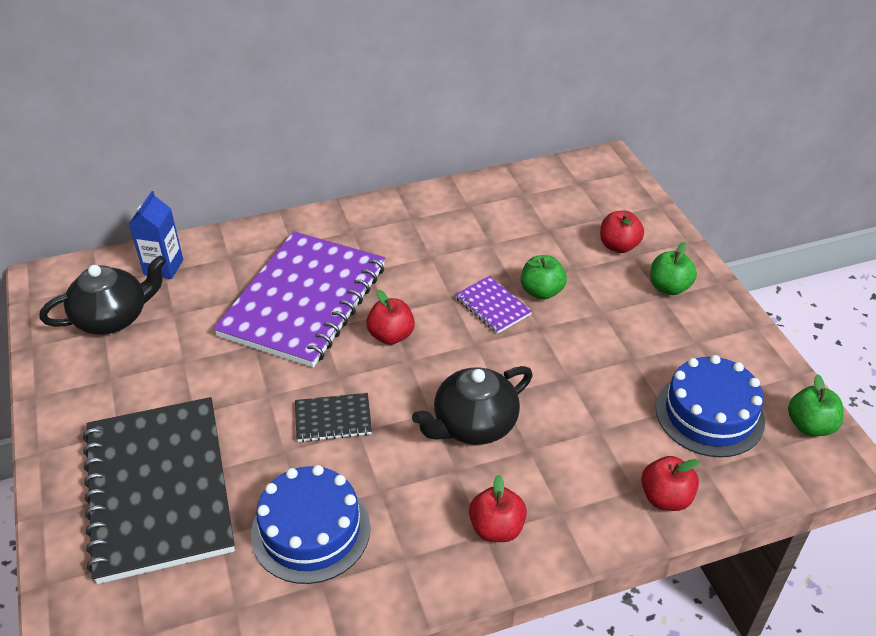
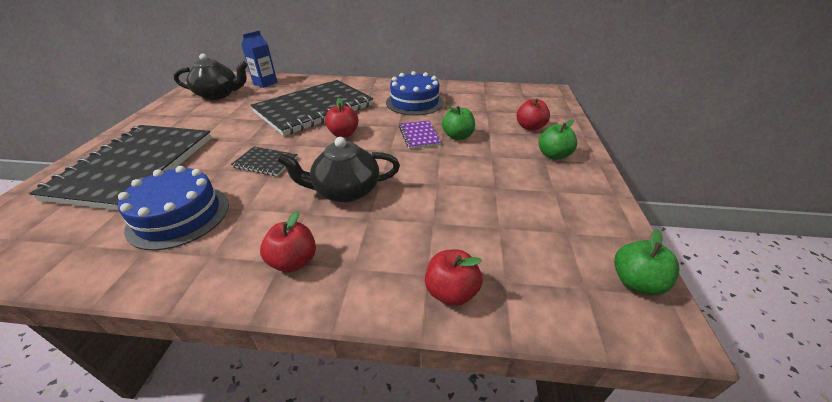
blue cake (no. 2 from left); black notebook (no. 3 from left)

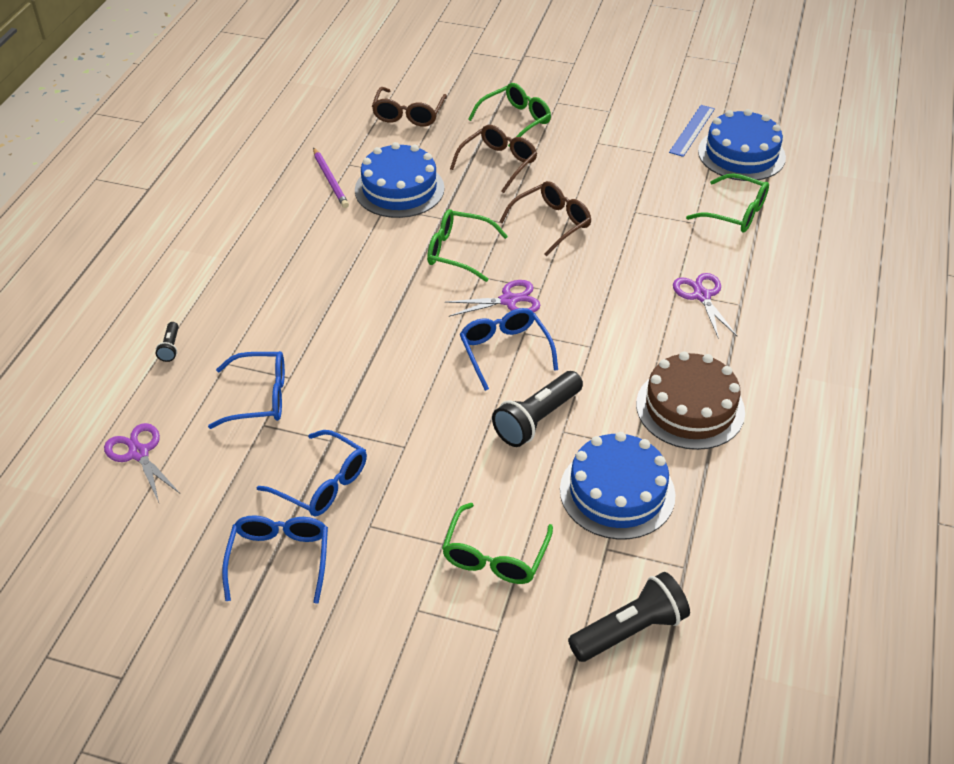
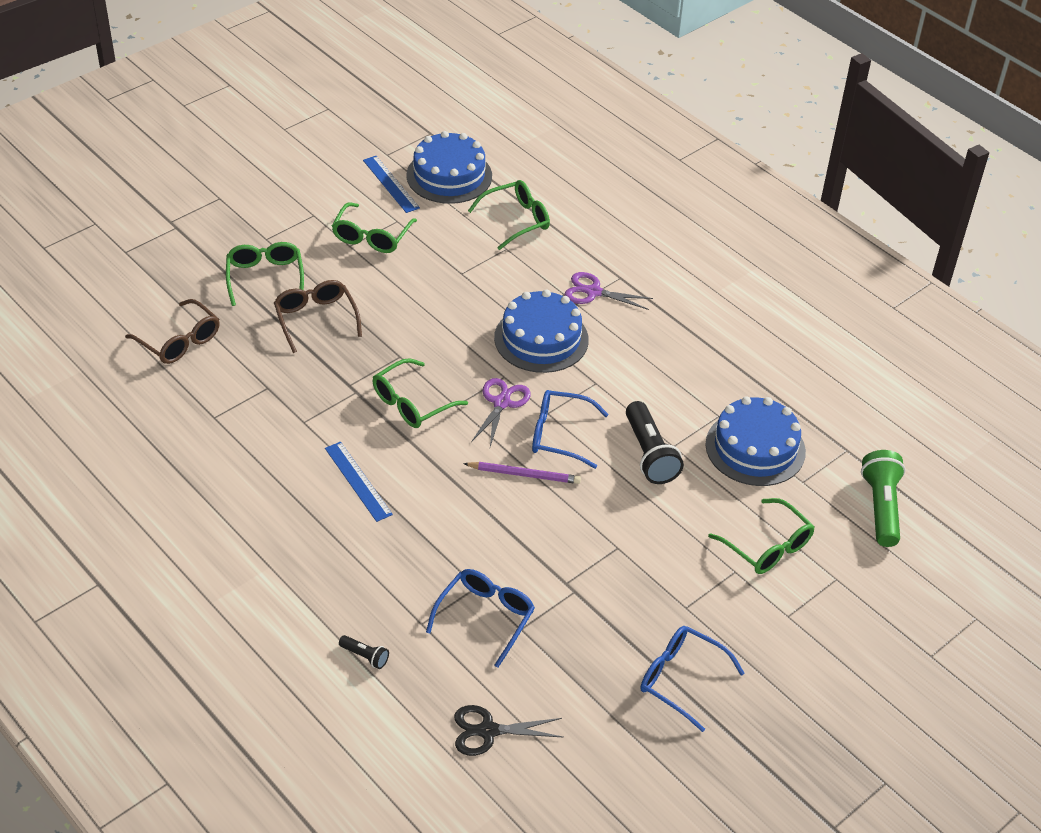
blue glasses (no. 3 from left in the first image); brown glasses (no. 3 from left in the first image); brown cake; blue ruler (no. 1 from left); green glasses (no. 2 from left); purple pencil; blue cake (no. 2 from left); black scissors; green flashlight

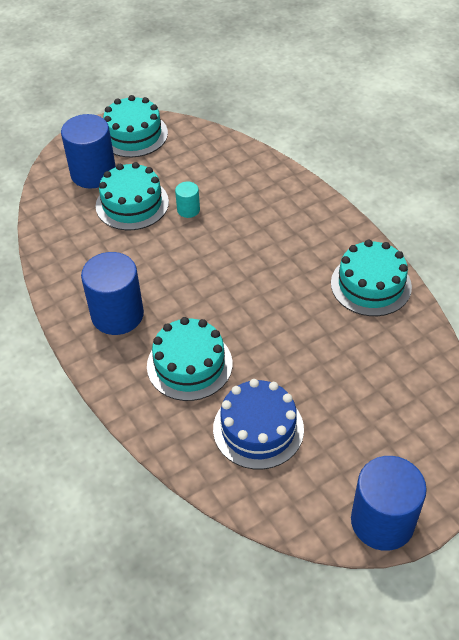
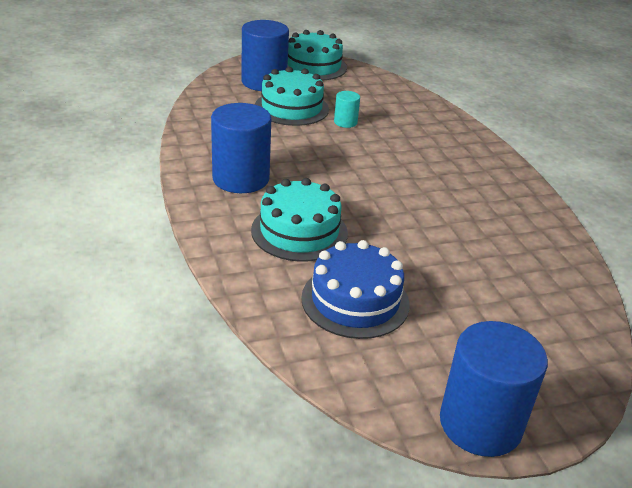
turquoise cake (no. 4 from left in the first image)

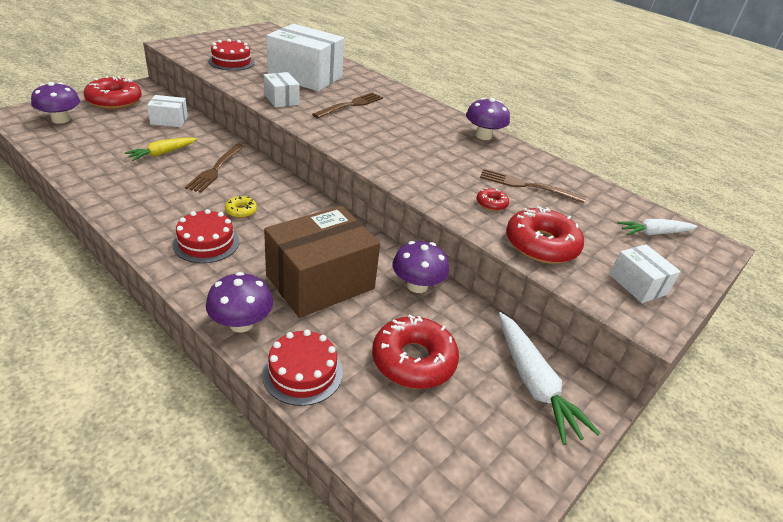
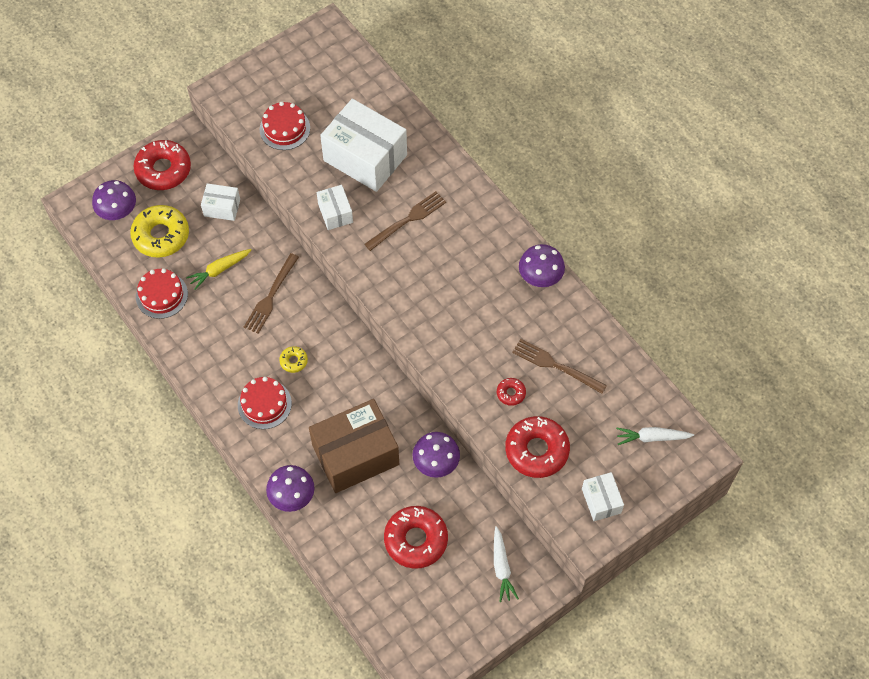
yellow donut (no. 1 from left); red cake (no. 1 from left); white carrot (no. 1 from left)

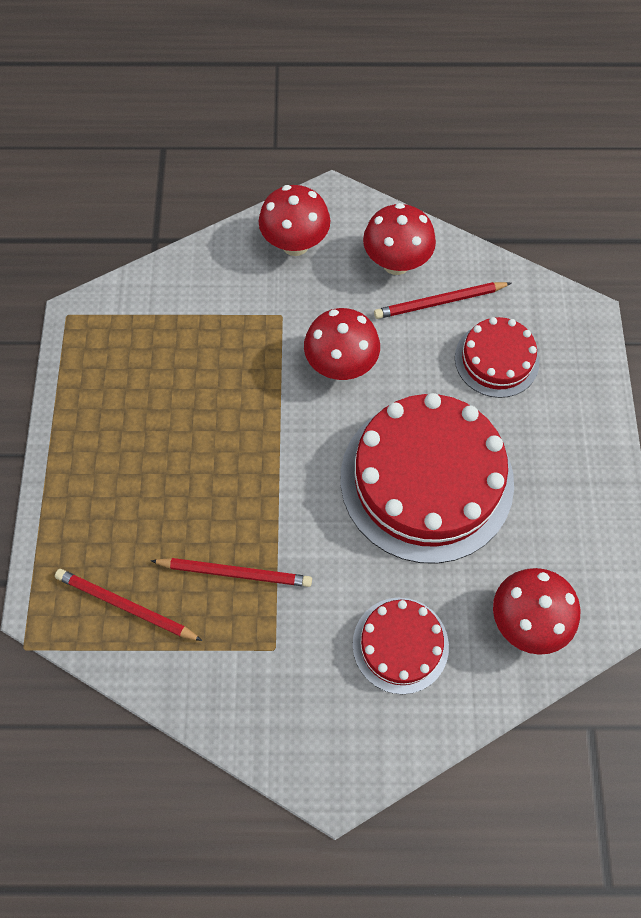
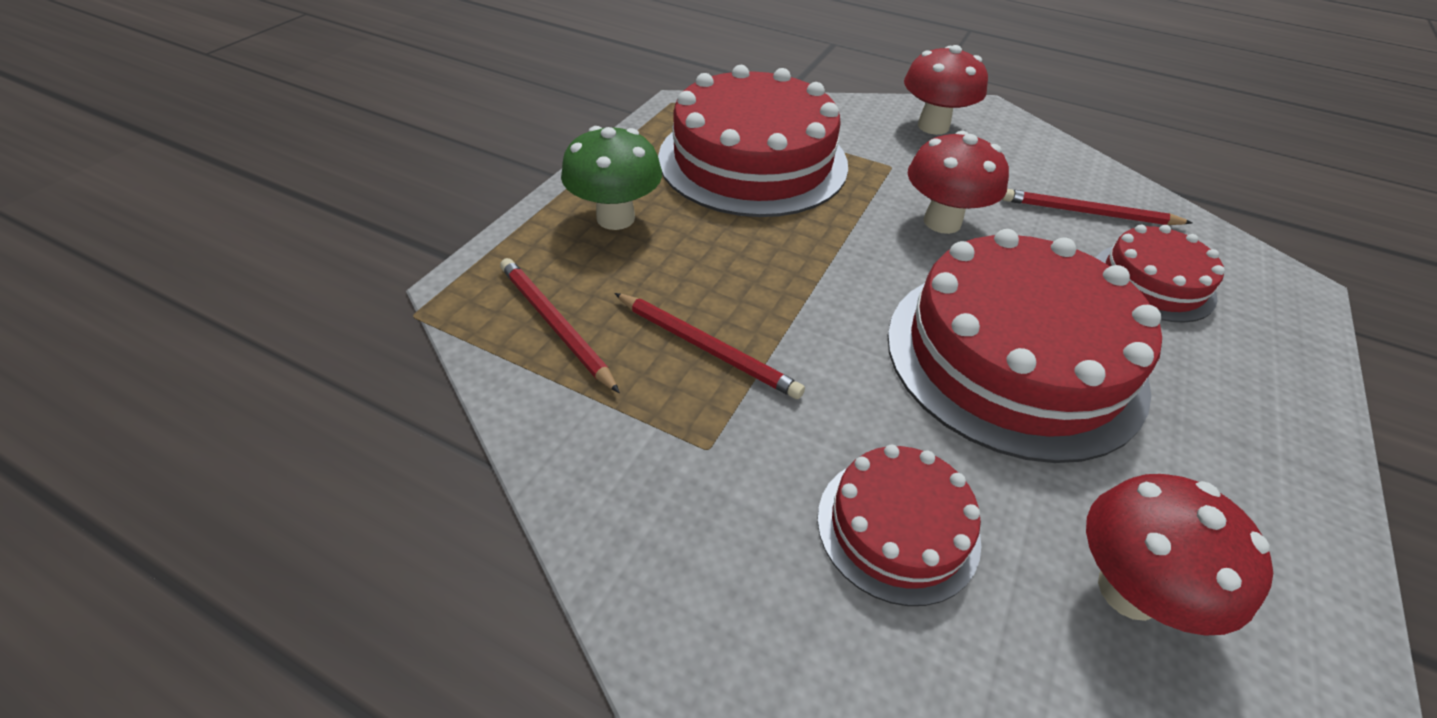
red mushroom (no. 3 from left in the first image); green mushroom; red cake (no. 1 from left)

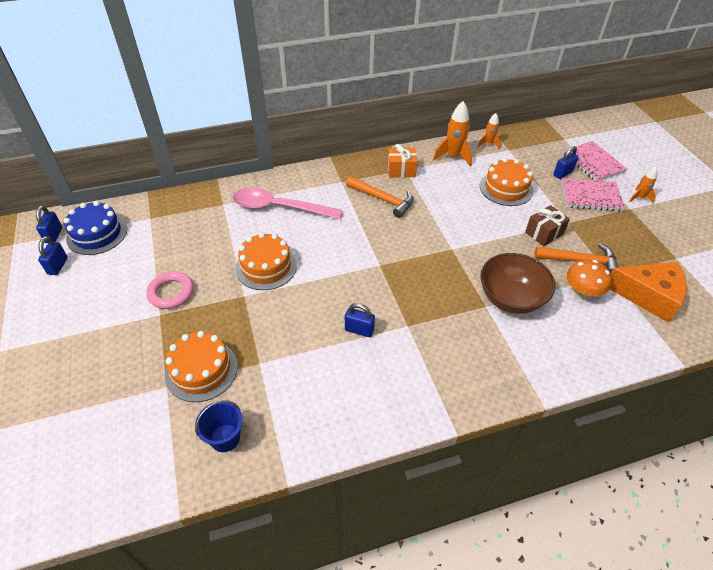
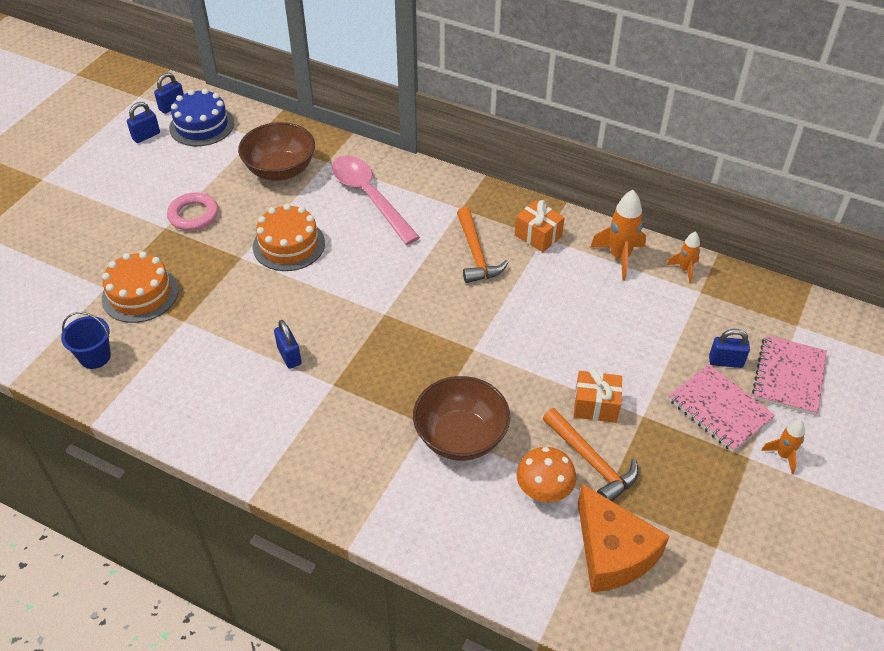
orange cake (no. 3 from left in the first image); brown bowl (no. 1 from left); orange gift (no. 2 from left)

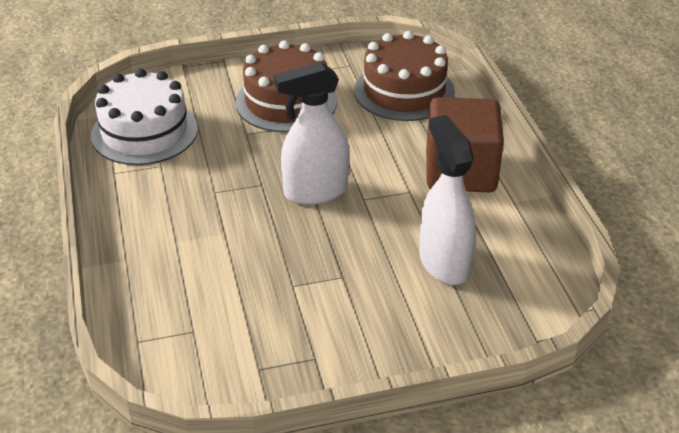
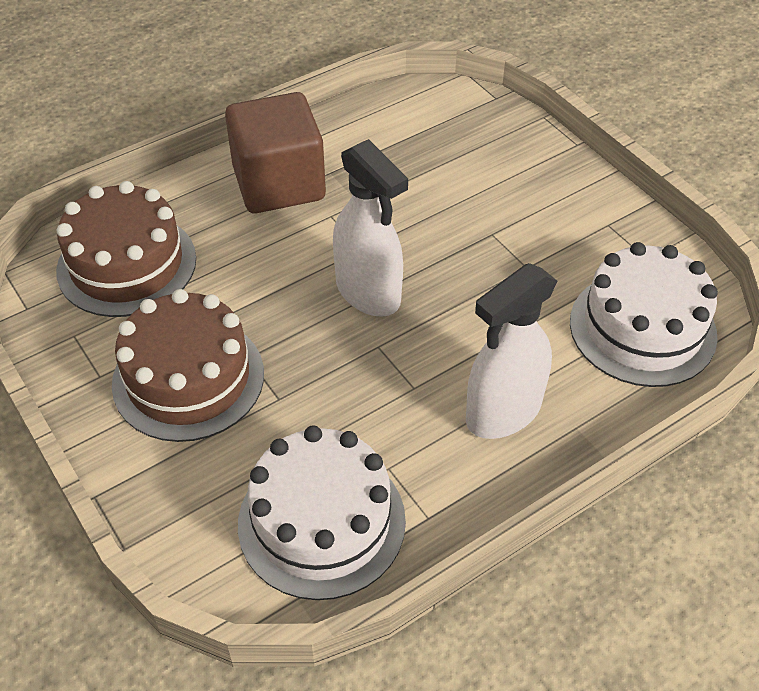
white cake (no. 2 from left); white spray bottle (no. 2 from left)

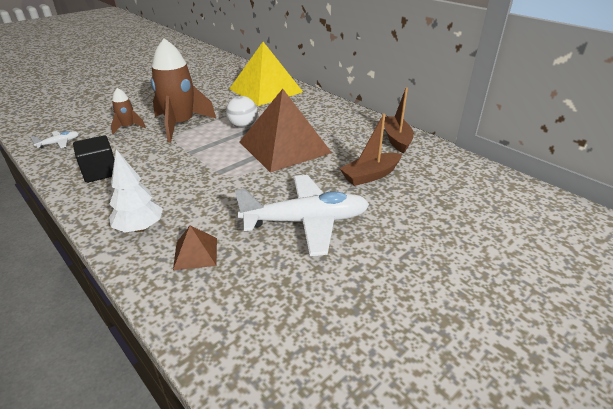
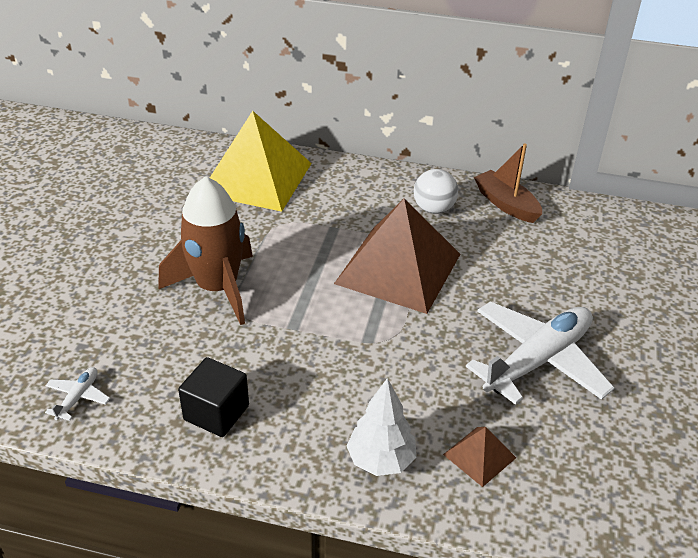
brown rocket (no. 1 from left in the first image); brown boat (no. 1 from left in the first image); white ball

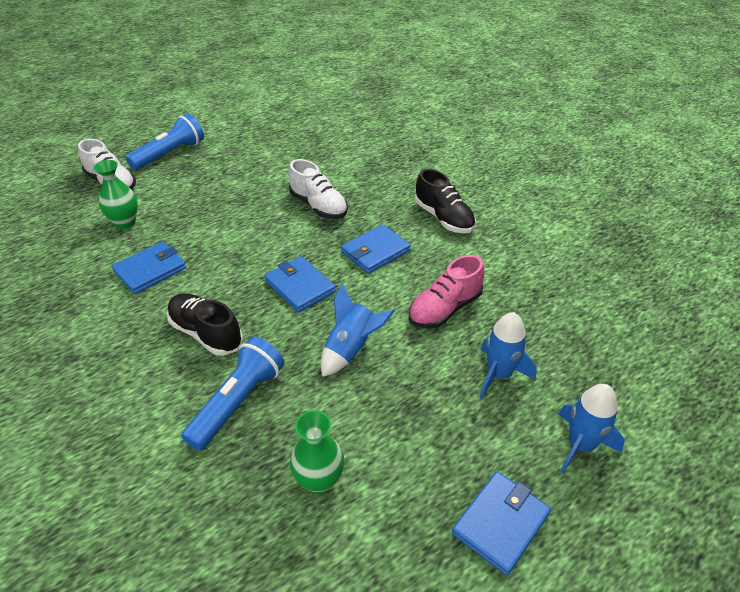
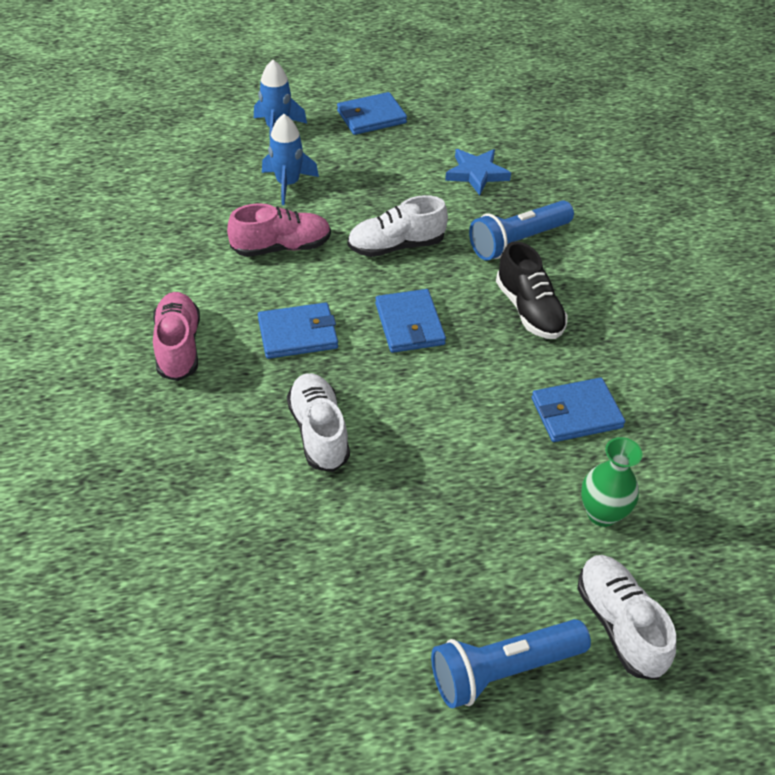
blue star; white shoe (no. 2 from left); pink shoe (no. 1 from left)

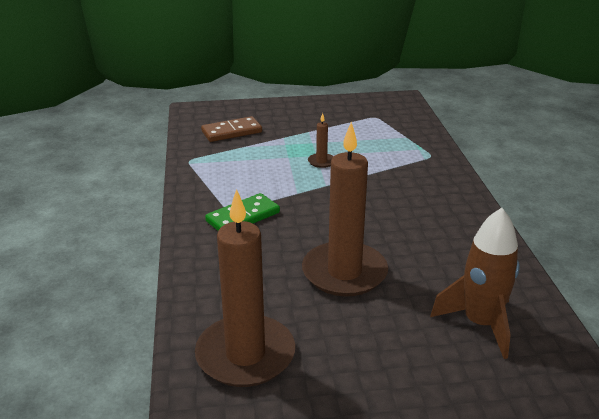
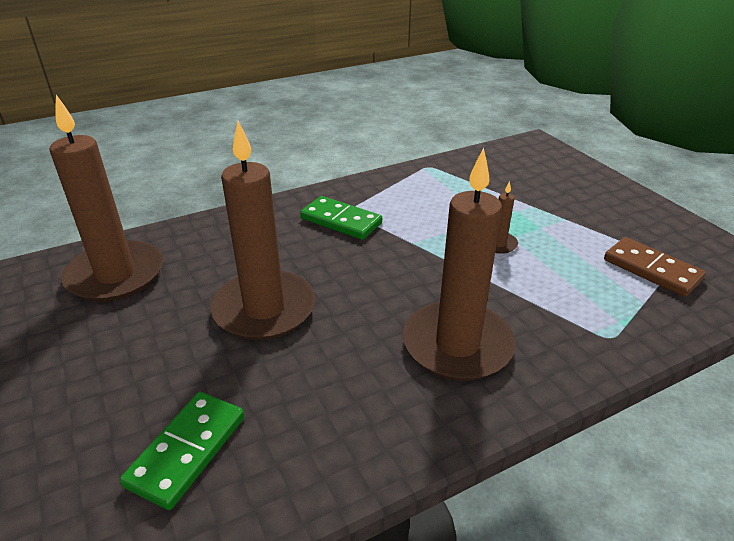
brown candle (no. 3 from left); brown domino; green domino (no. 1 from left)

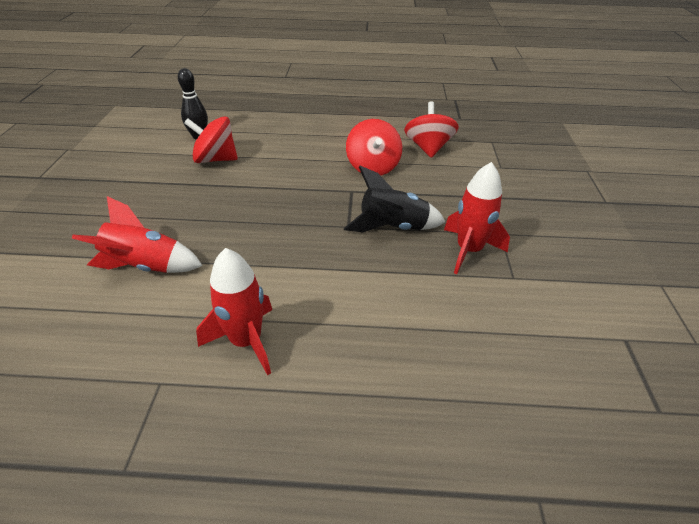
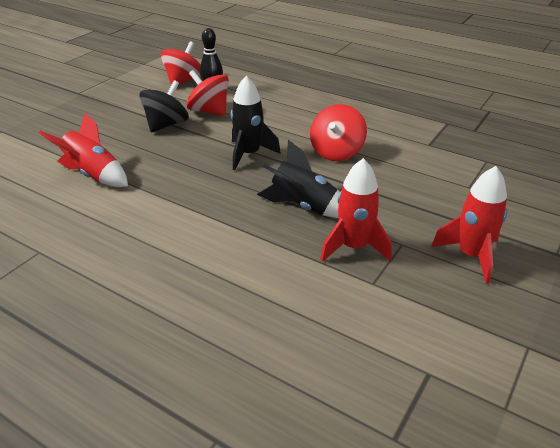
black spinning top; black rocket (no. 1 from left); red rocket (no. 3 from left); red spinning top (no. 1 from left)

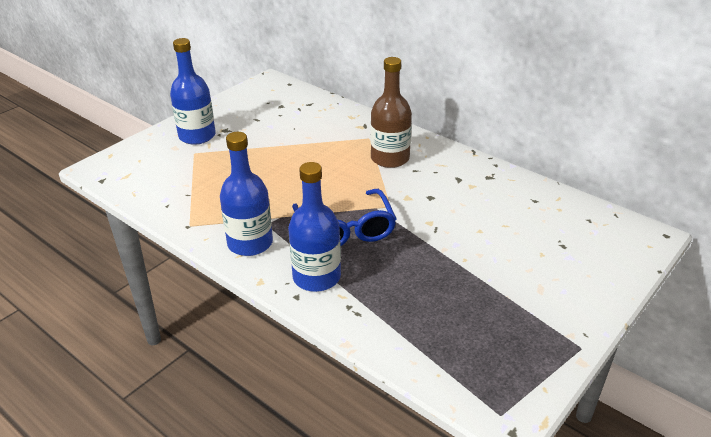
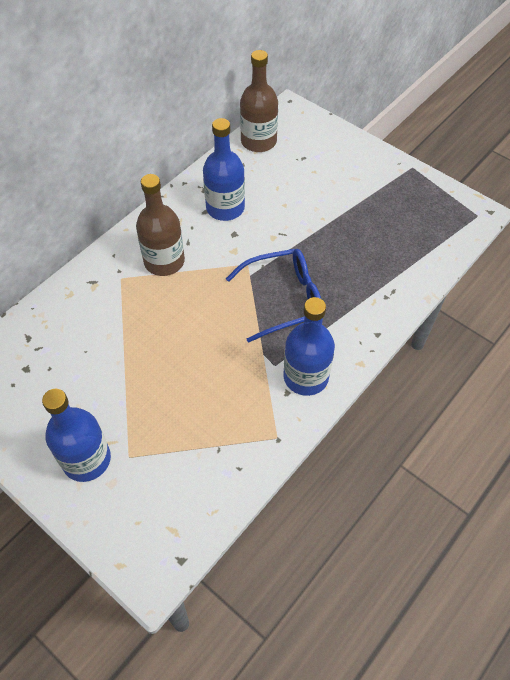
brown bottle (no. 2 from left); blue bottle (no. 2 from left)

